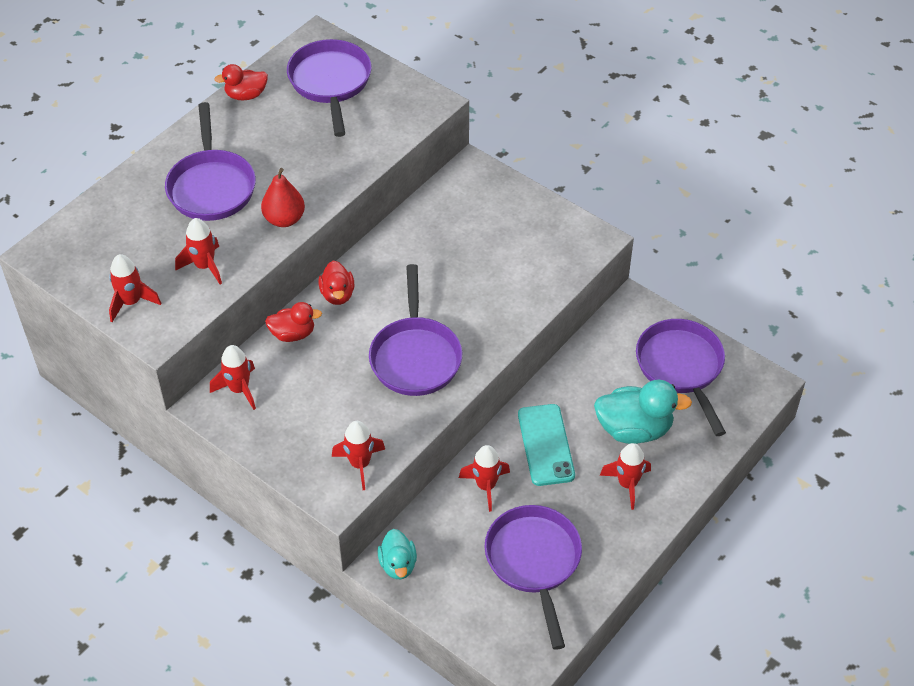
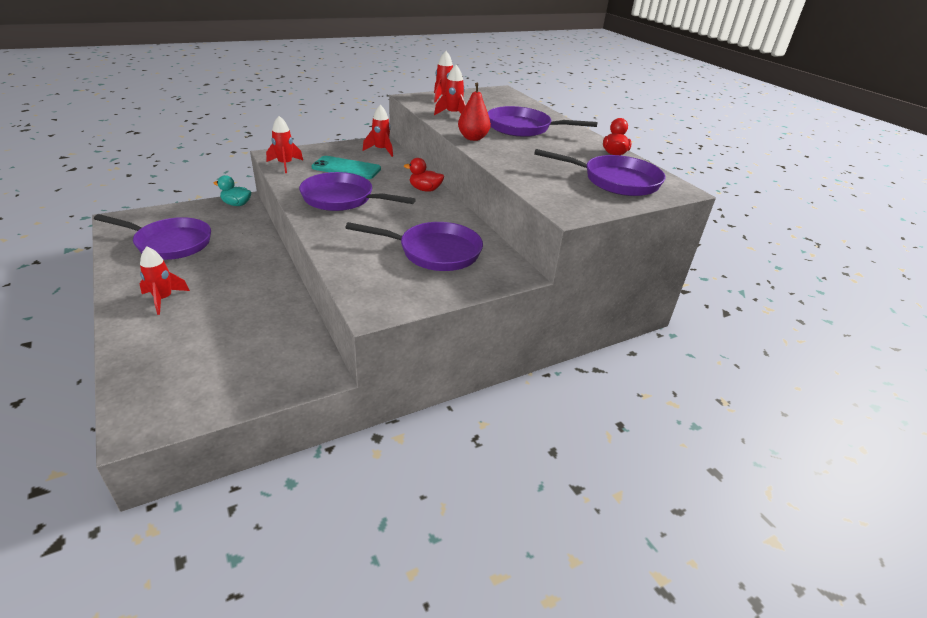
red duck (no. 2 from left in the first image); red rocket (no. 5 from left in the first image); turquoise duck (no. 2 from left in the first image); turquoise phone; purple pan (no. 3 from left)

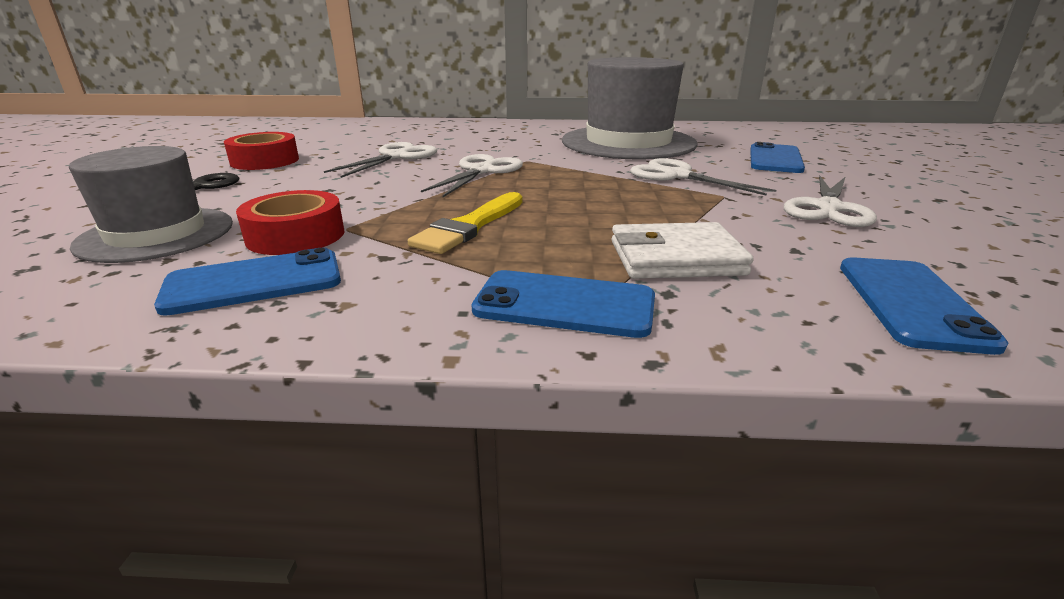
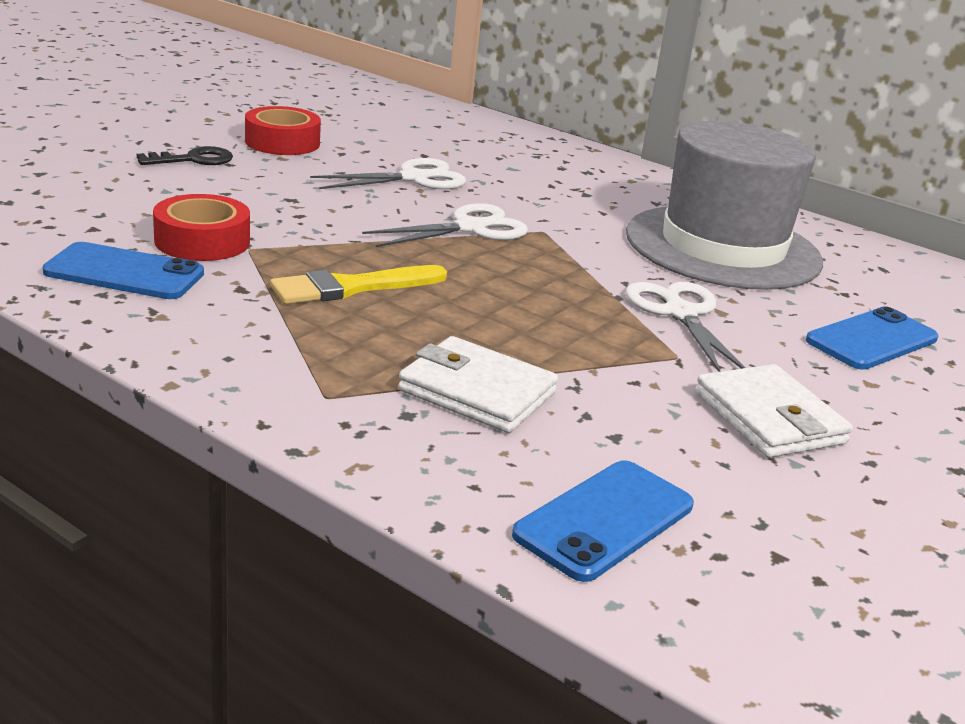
grey hat (no. 1 from left in the first image); blue phone (no. 2 from left in the first image); white wallet (no. 2 from left)

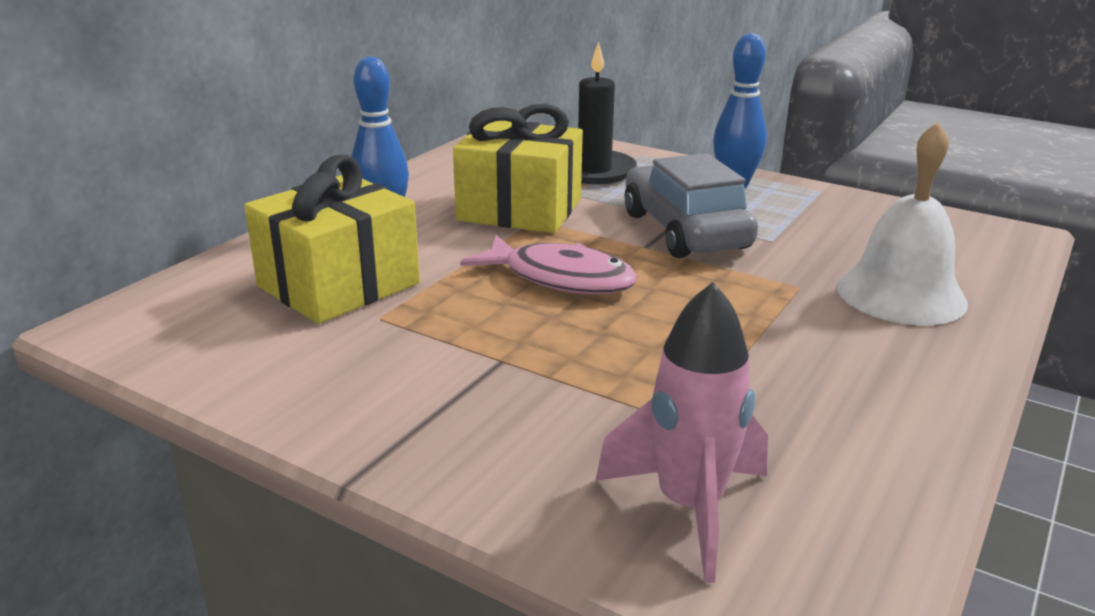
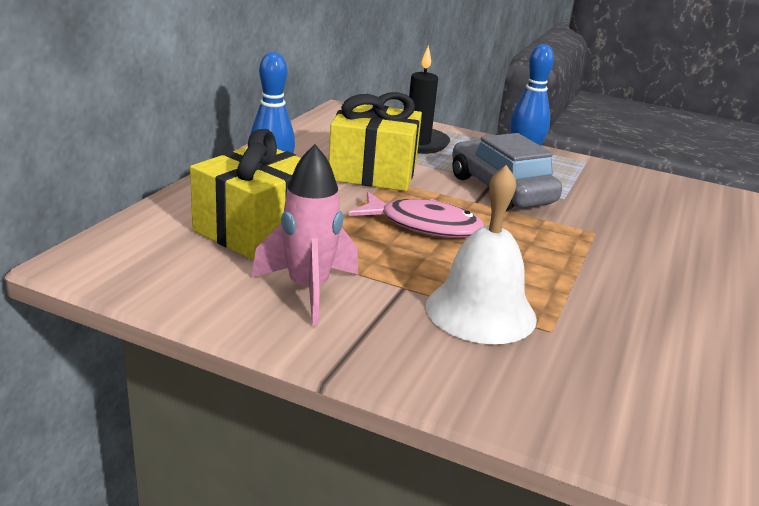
pink rocket; white bell

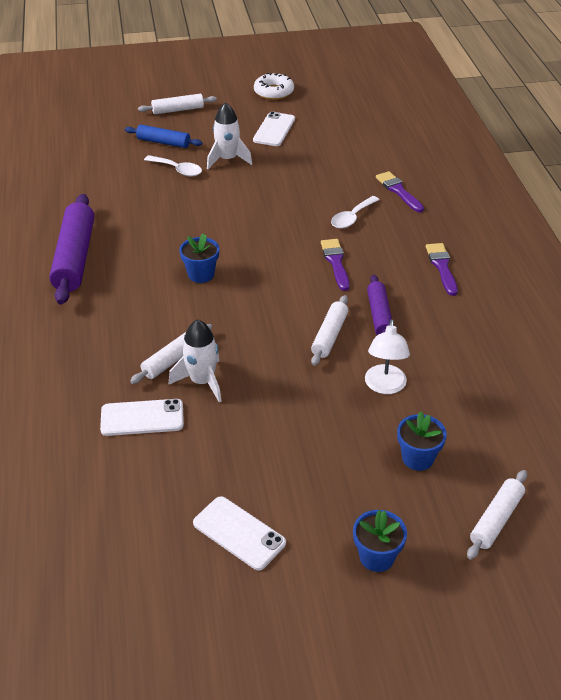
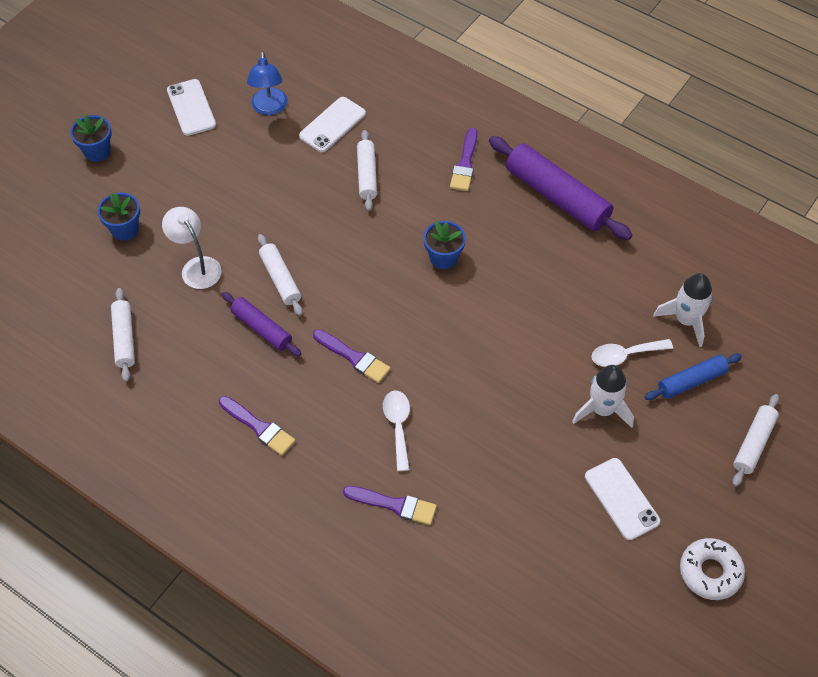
blue lamp; purple brush (no. 4 from left); white rocket (no. 2 from left); white rolling pin (no. 1 from left); white phone (no. 1 from left)

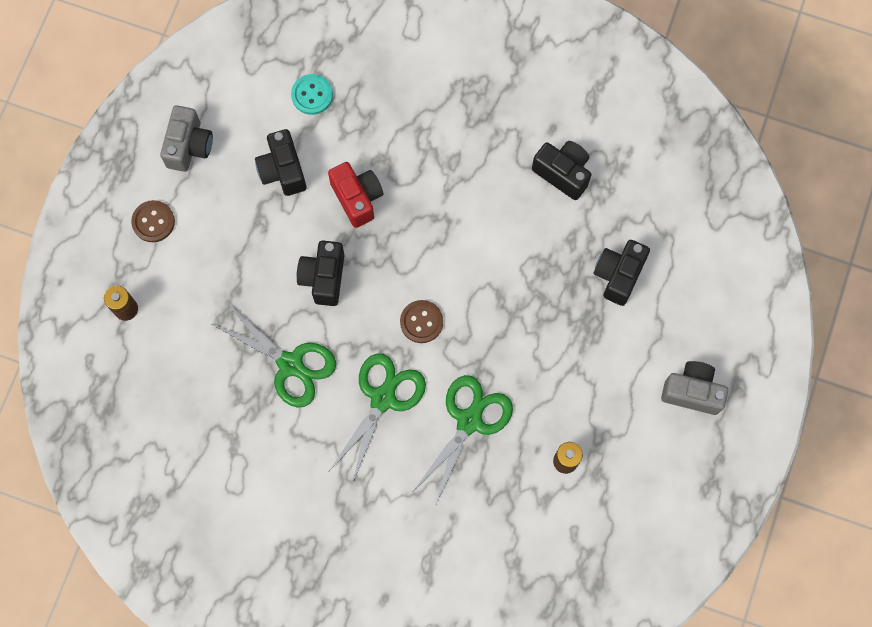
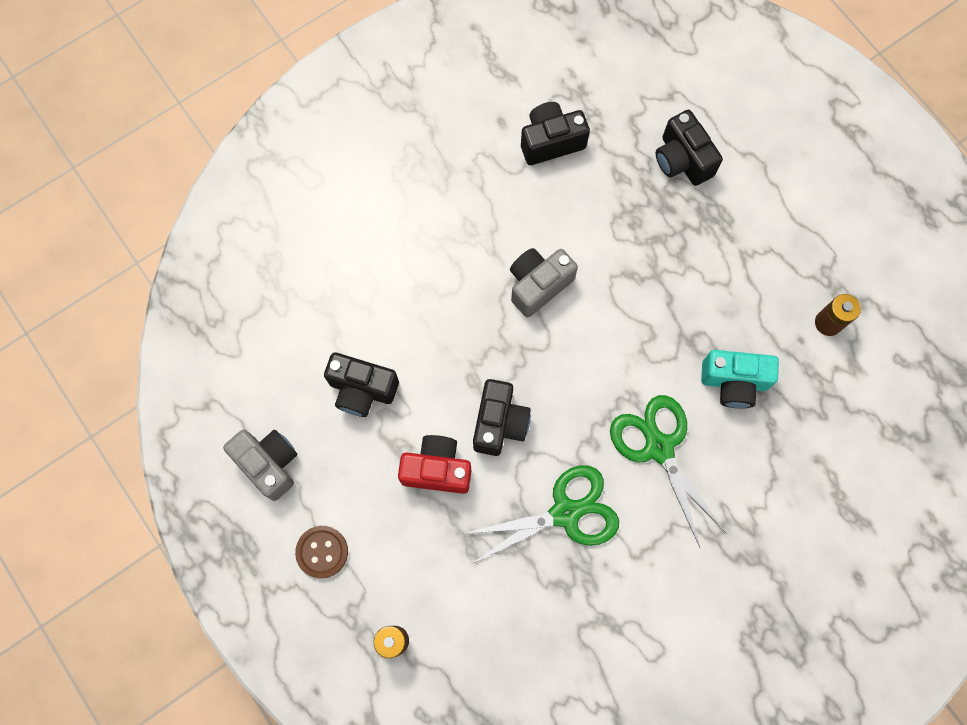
turquoise button; brown button (no. 2 from left in the first image); red camera; grey camera (no. 2 from left); turquoise camera; black camera (no. 2 from left)

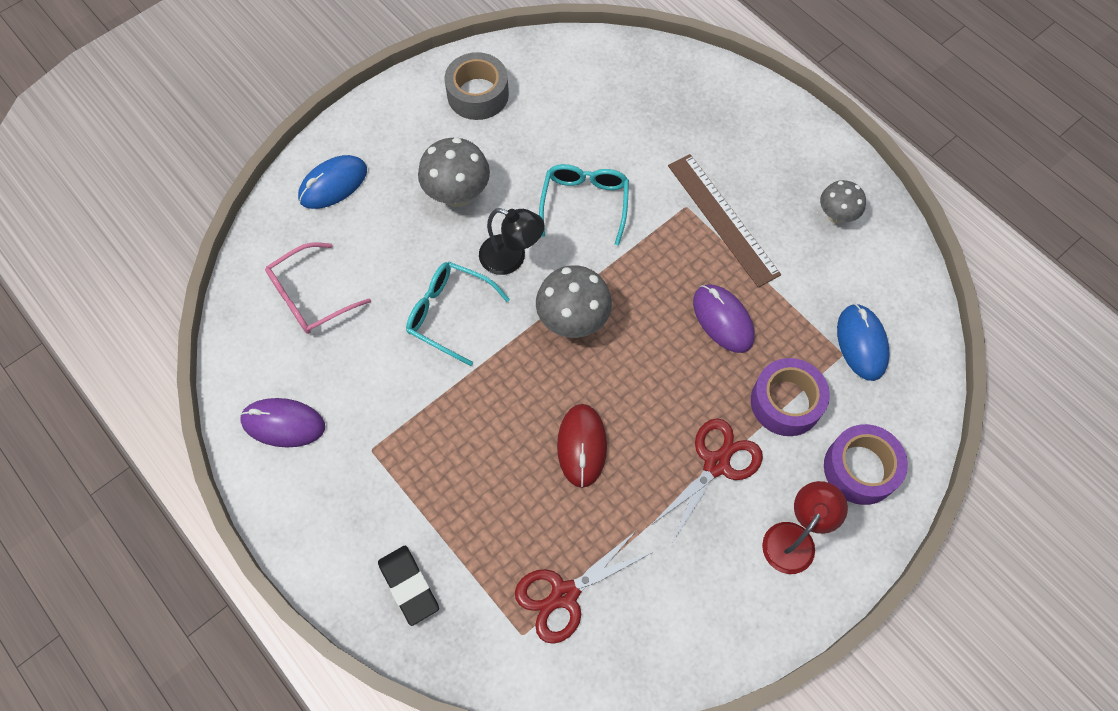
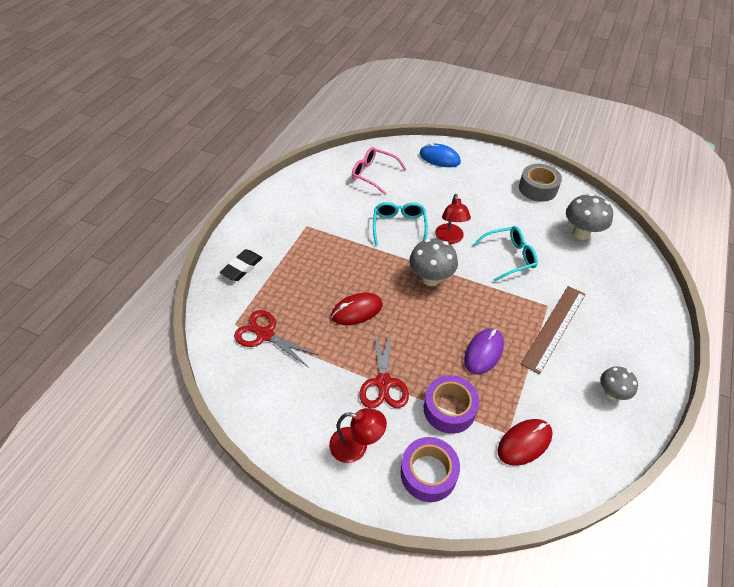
purple mouse (no. 1 from left in the first image); grey mushroom (no. 2 from left); red lamp (no. 2 from left); red mouse (no. 2 from left); red scissors (no. 2 from left)

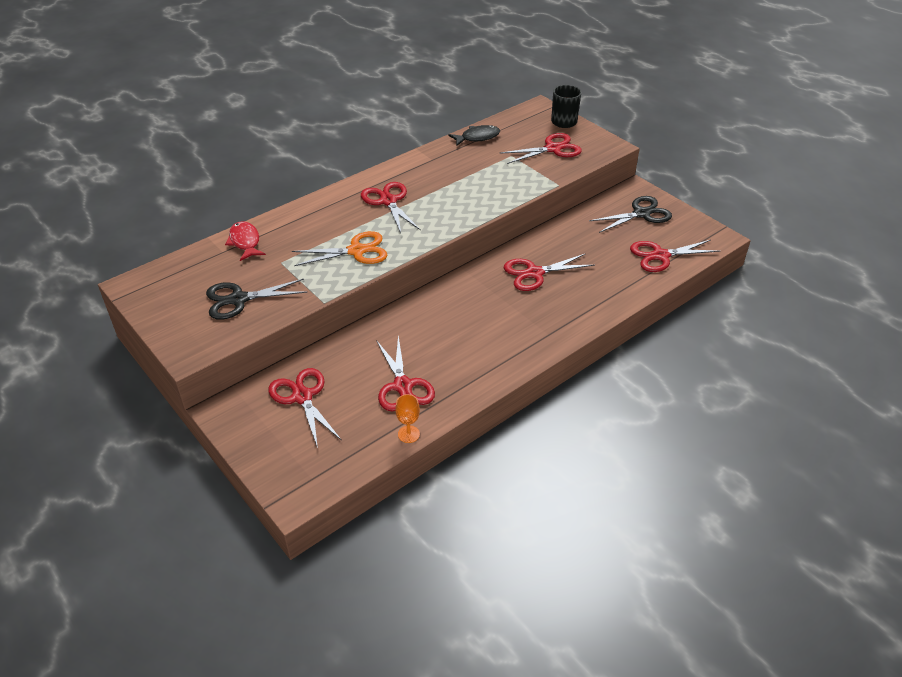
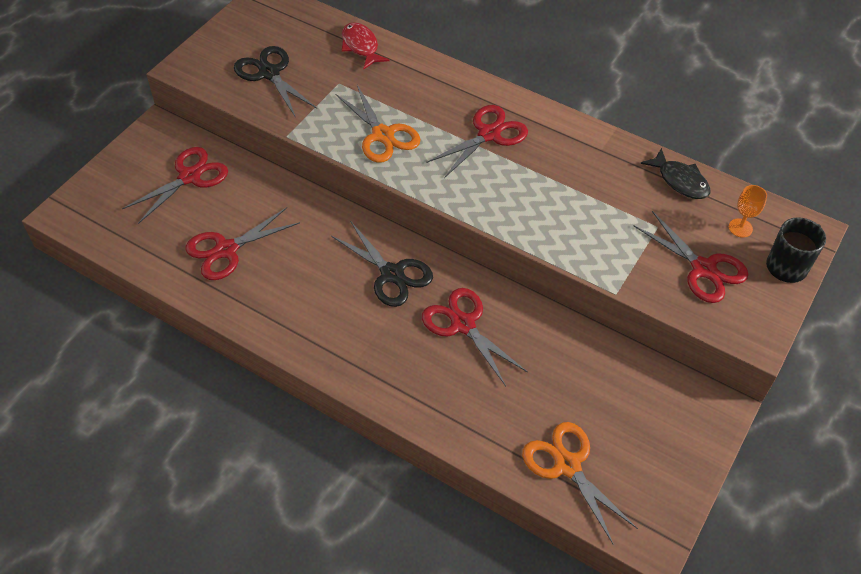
orange goblet; black scissors (no. 2 from left); orange scissors (no. 2 from left); red fish

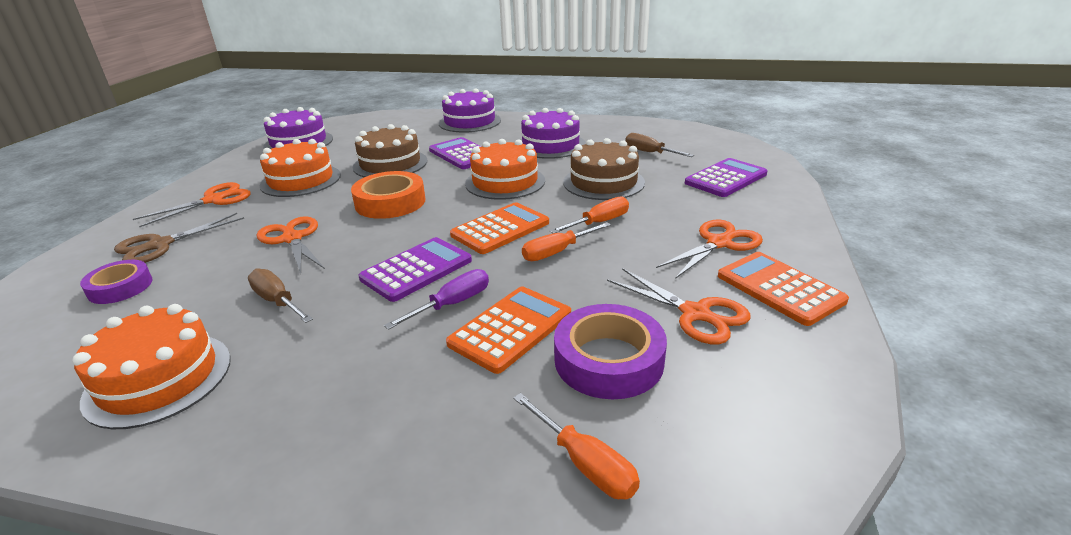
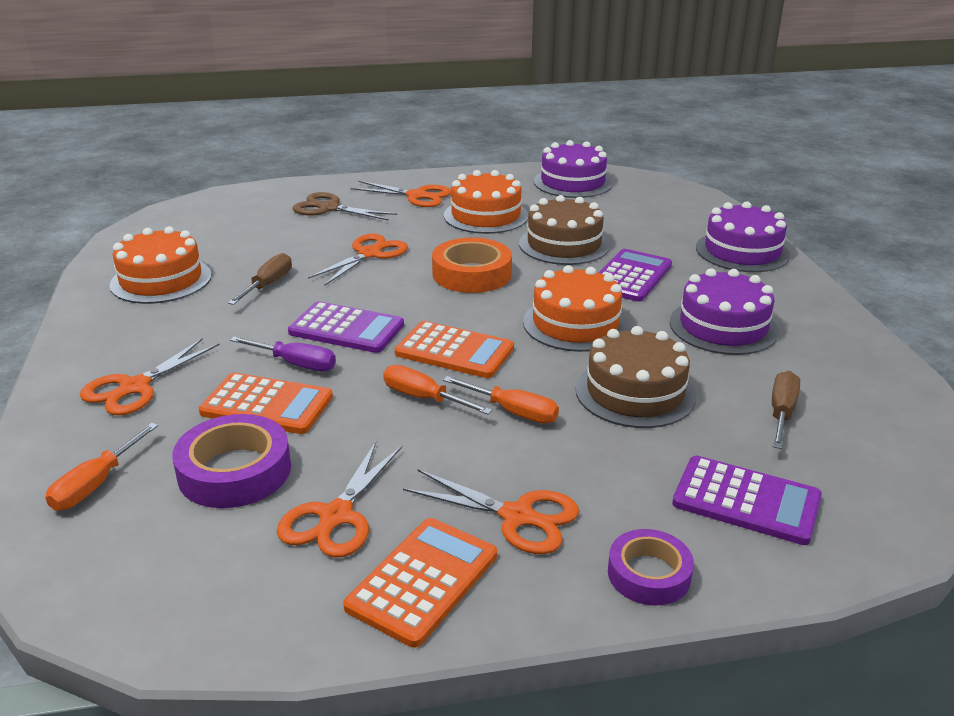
orange scissors (no. 1 from left); purple tape (no. 2 from left)

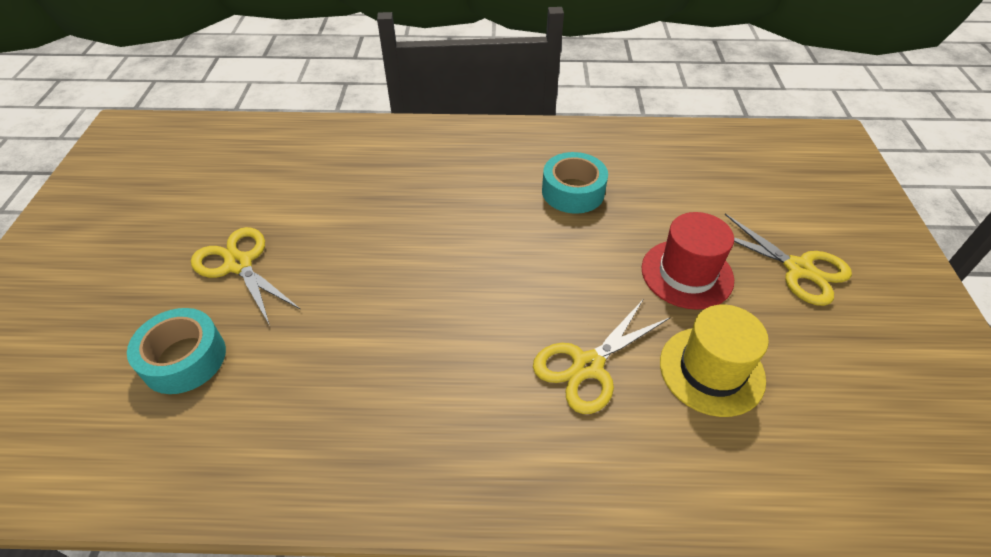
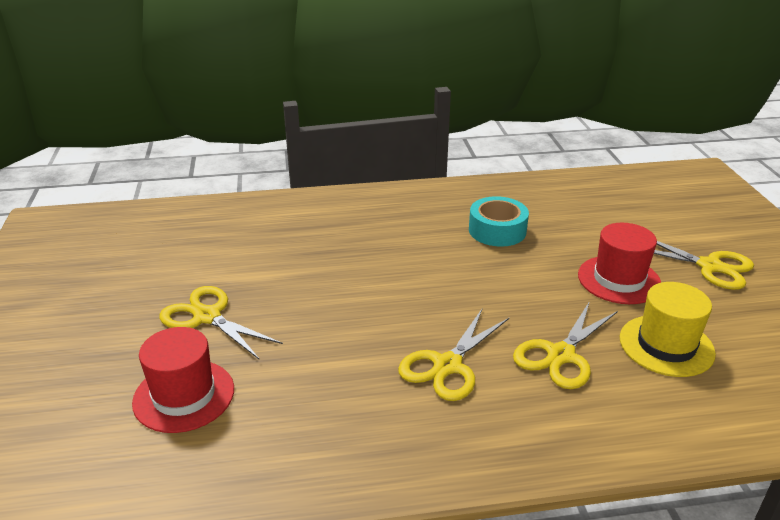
yellow scissors (no. 2 from left); red hat (no. 1 from left)

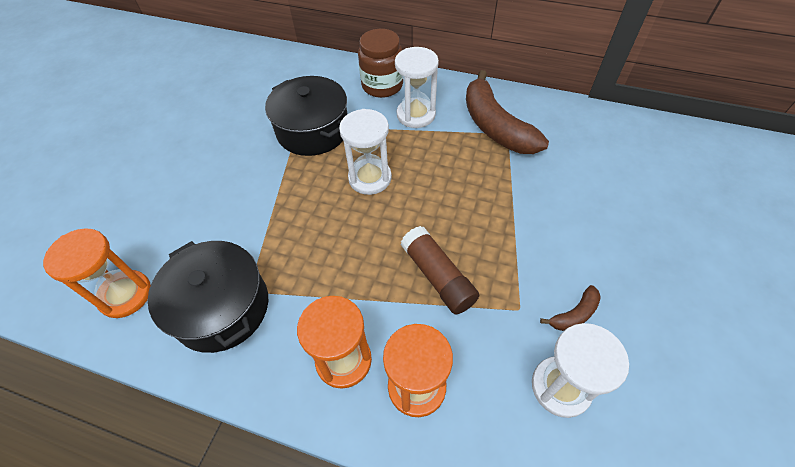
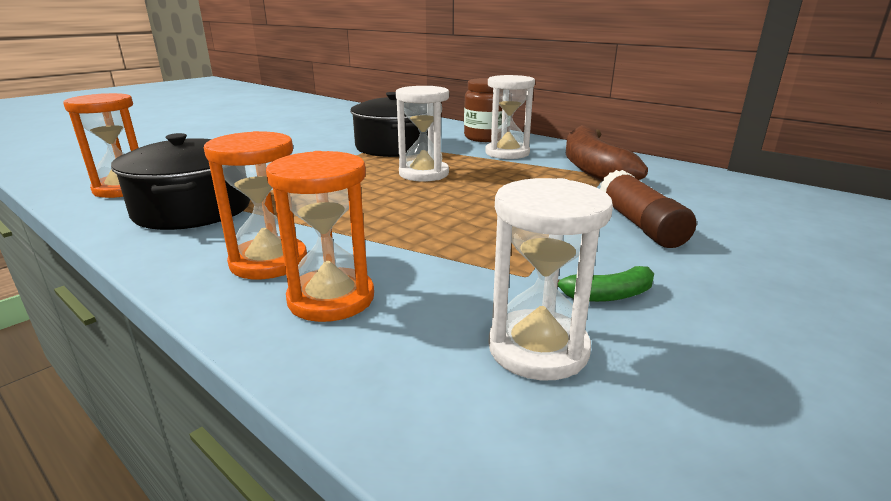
brown glue stick; green banana

